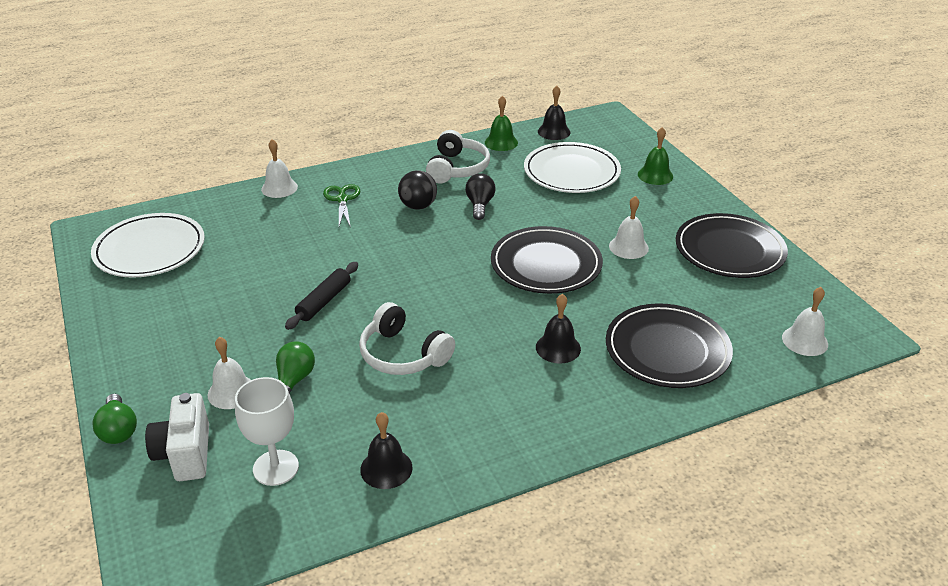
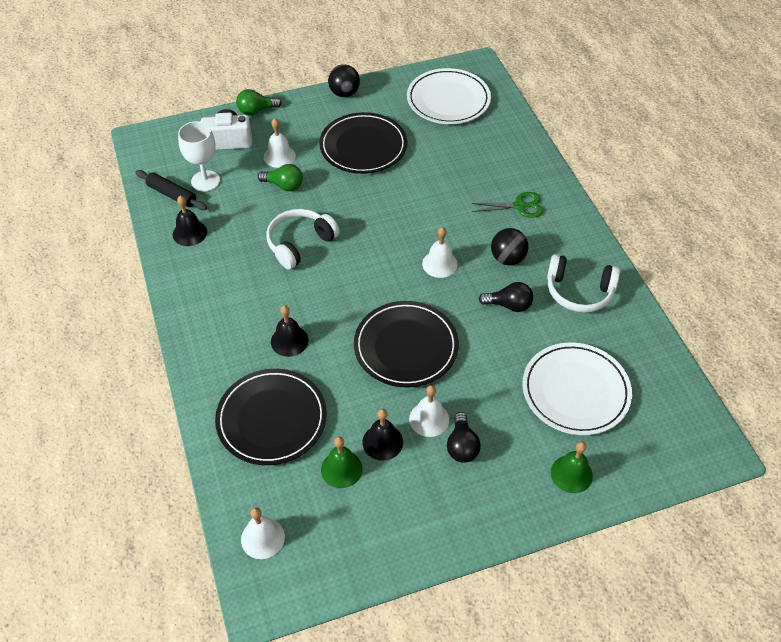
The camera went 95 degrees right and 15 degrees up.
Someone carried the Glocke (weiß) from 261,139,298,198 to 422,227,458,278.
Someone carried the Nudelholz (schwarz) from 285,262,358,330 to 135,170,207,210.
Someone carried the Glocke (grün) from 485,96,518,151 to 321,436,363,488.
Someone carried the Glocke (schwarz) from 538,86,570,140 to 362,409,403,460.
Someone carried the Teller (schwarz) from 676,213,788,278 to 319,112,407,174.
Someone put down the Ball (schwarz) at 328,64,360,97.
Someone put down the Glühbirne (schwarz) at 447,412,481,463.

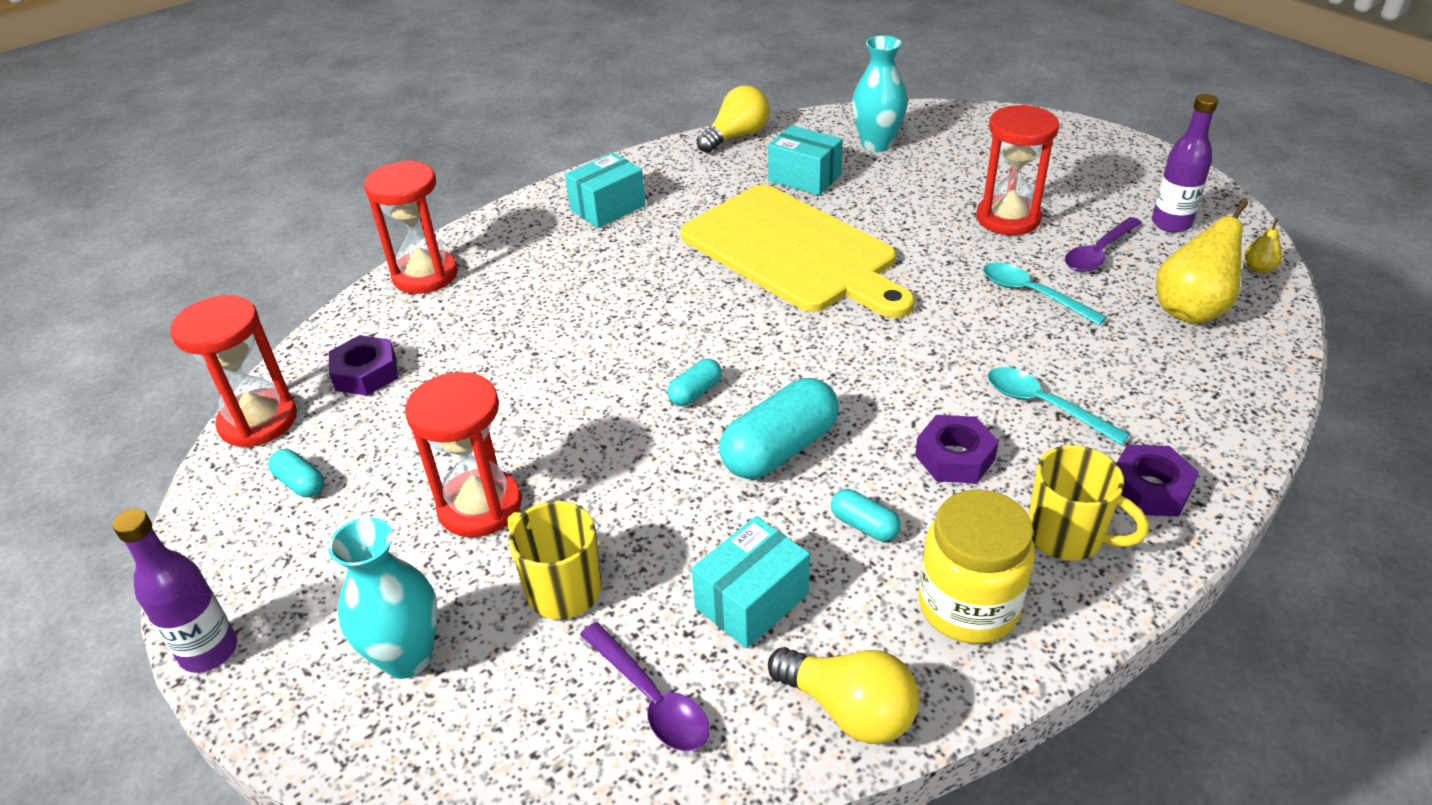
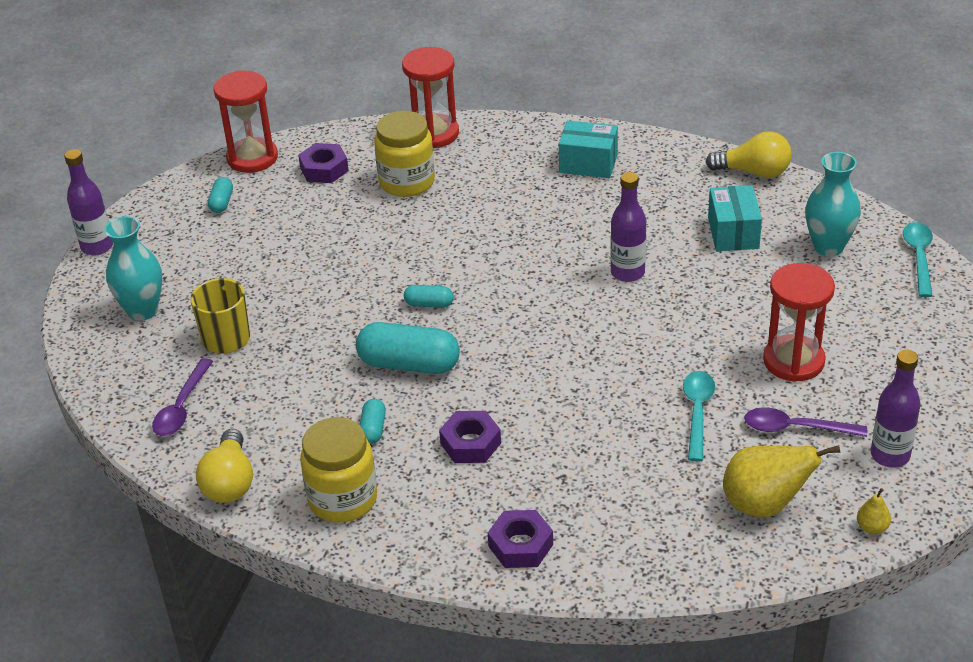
The camera went 55 degrees right and 0 degrees up.
Someone took away the Sanduhr (rot) at 405,372,522,537.
Someone swapped the Schneidebrett (gelb) at 680,185,915,318 for the Flasche (lila) at 610,172,646,282.
Someone took away the Schachtel (türkis) at 692,516,810,649.
Someone carried the Löffel (türkis) from 988,367,1130,445 to 903,222,933,297.
Someone took away the Tasse (gelb) at 1029,445,1149,561.
Someone put down the Einmachglas (gelb) at 374,111,435,197.

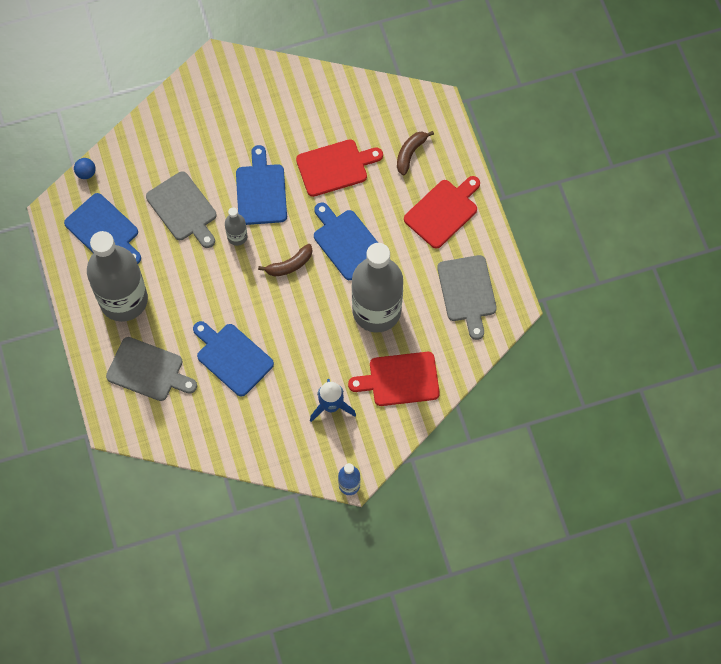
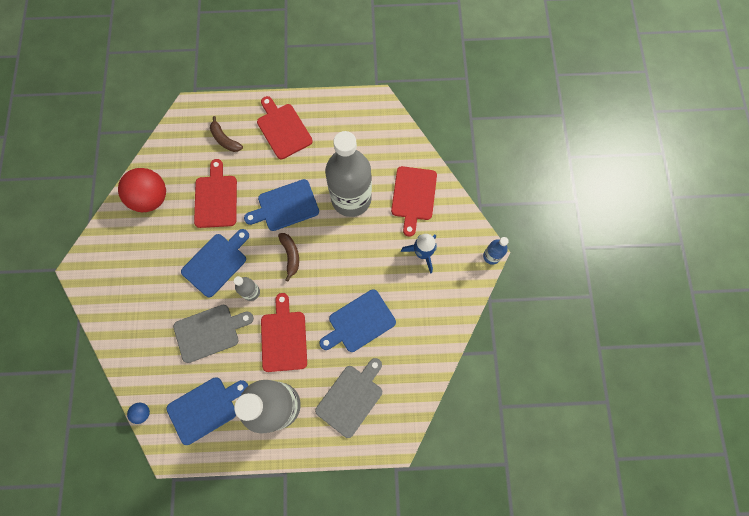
The camera went 75 degrees left and 5 degrees up.
Someone rotated the Schneidebrett (blau) at 236,145,287,225 by 120 degrees clockwise.
Someone took away the Schneidebrett (grau) at 437,255,497,340.
Someone put down the Ball (rot) at 118,168,166,212.
Someone put down the Schneidebrett (rot) at 261,293,307,372.

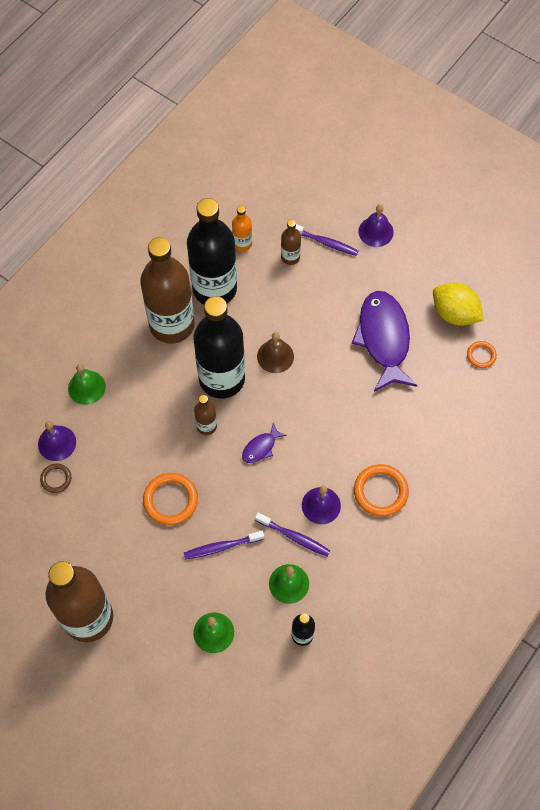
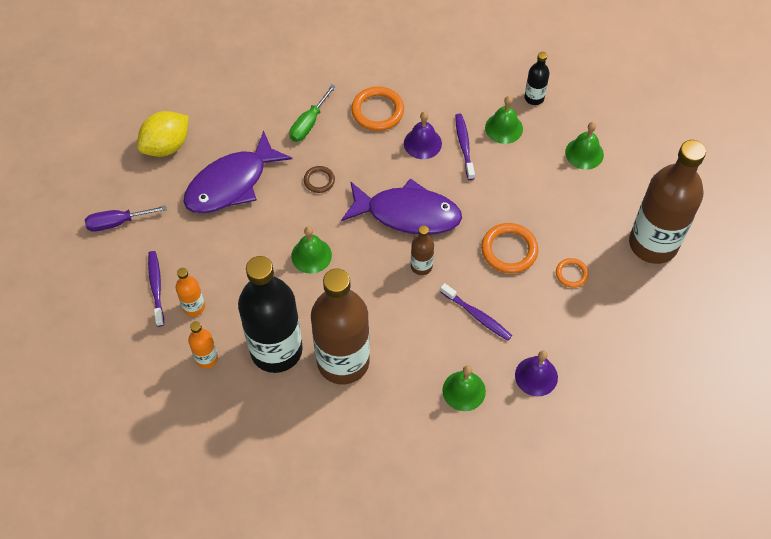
The camera went 125 degrees left and 5 degrees down.
Someone carried the Ring (braun) from 40,463,71,493 to 304,166,335,193.
Someone carried the Zahnbürste (lila) from 184,531,264,559 to 440,283,512,341.
Someone took away the Flasche (schwarz) at 193,296,245,399.
Someone scaled the Fisch (lila) at 242,423,287,463 by 2.27.
Someone repainted the Glocke (braun) at 257,332,294,373, which became the Glocke (grün) at 291,226,332,274.
Someone repainted the Flasche (braun) at 281,219,301,265, which became the Flasche (orange) at 175,268,205,316.
Someone took away the Glocke (lila) at 358,204,394,247.
Someone rotated the Zitrone (gelb) at 433,283,484,326 by 45 degrees clockwise.
Someone carried the Ring (orange) from 467,341,497,368 to 556,258,589,288.
Someone put down the Schraubenzieher (lila) at 85,205,167,232.
Someone put down the Schraubenzieher (grün) at 289,85,336,142.

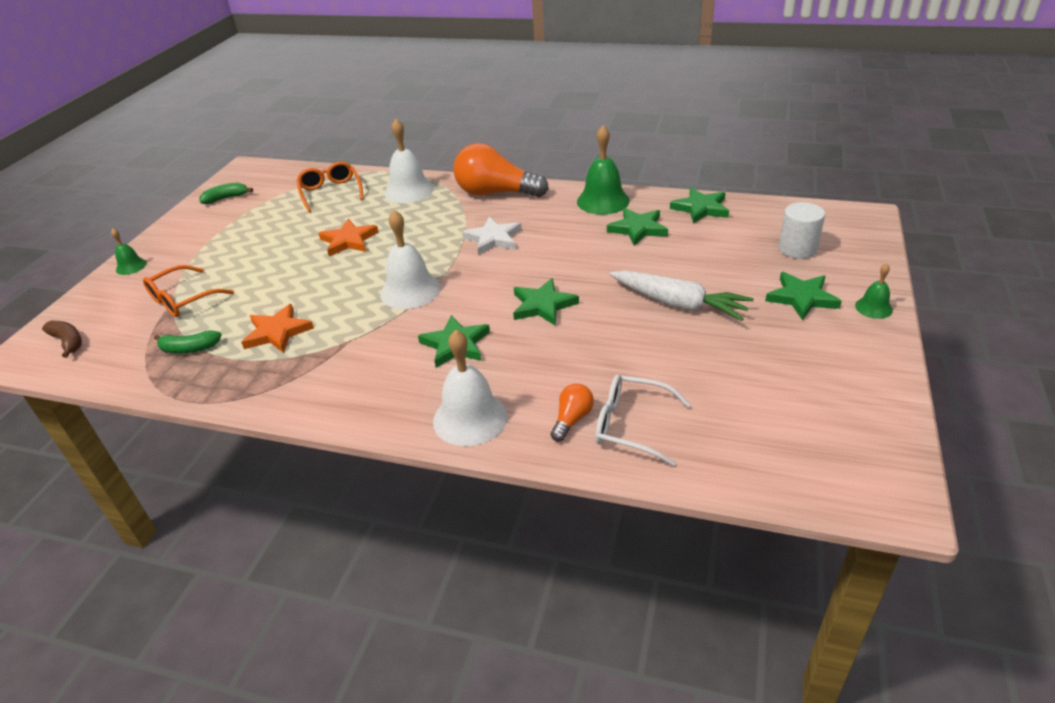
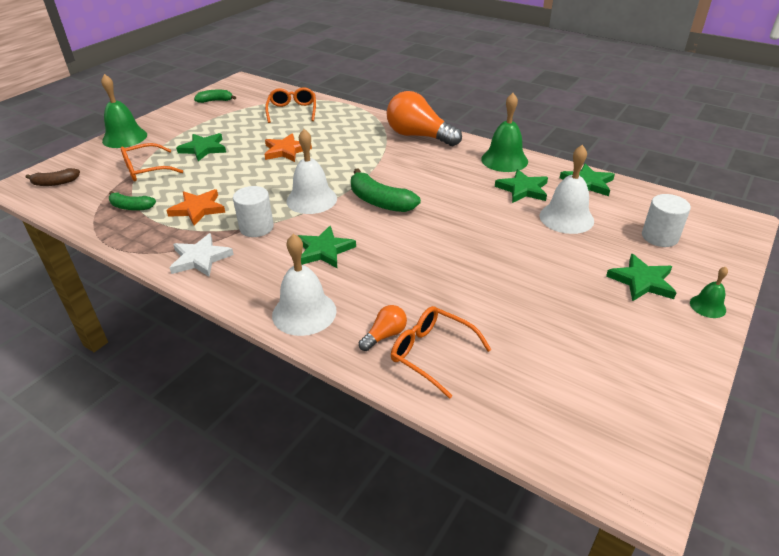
The camera went 15 degrees right and 0 degrees up.
Someone rotated the Banane (braun) at 42,321,82,358 by 105 degrees clockwise.
Someone scaled the Glocke (grün) at 111,228,147,275 by 1.90.
Someone carried the Glocke (weiß) from 385,119,434,203 to 540,145,594,234.
Someone carried the Stern (weiß) from 462,217,522,255 to 169,233,234,277.
Someone carried the Stern (grün) from 513,278,579,326 to 176,133,226,161.
Someone repainted the Brille (weiß) at 595,374,691,466, which became the Brille (orange) at 391,306,492,399.
Someone took away the Karotte (weiß) at 610,270,754,321.
Someone put down the Vollzylinder (weiß) at 233,186,274,237.
Someone put down the Banane (grün) at 351,168,421,212.

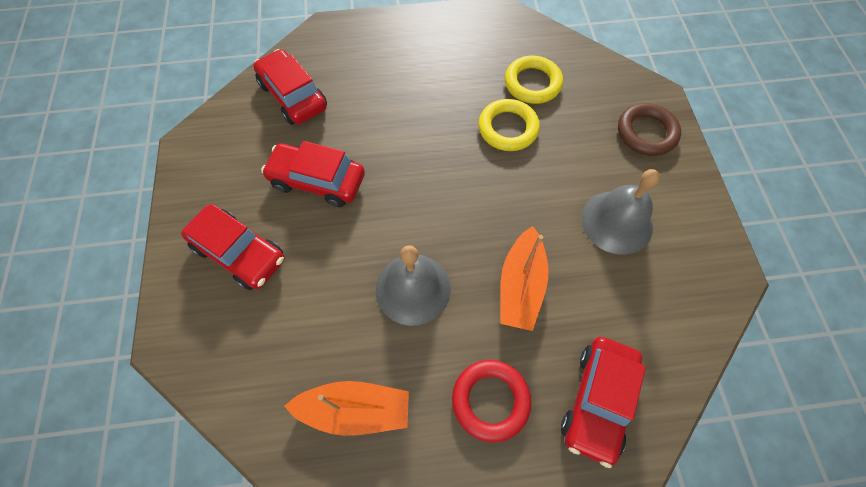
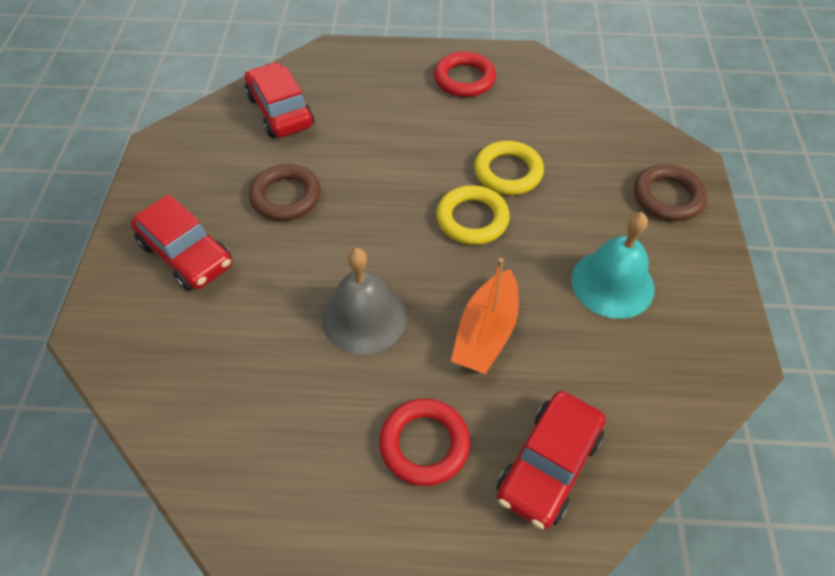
The camera went 10 degrees right and 10 degrees down.
Someone swapped the Auto (rot) at 261,141,365,207 for the Ring (braun) at 249,164,321,221.
Someone took away the Boot (orange) at 284,381,409,436.
Someone carried the Ring (gelb) from 505,56,563,104 to 437,185,510,245.
Someone repainted the Glocke (grau) at 582,169,660,255, which became the Glocke (türkis) at 571,212,655,319.
Someone put down the Ring (rot) at 434,52,496,97.

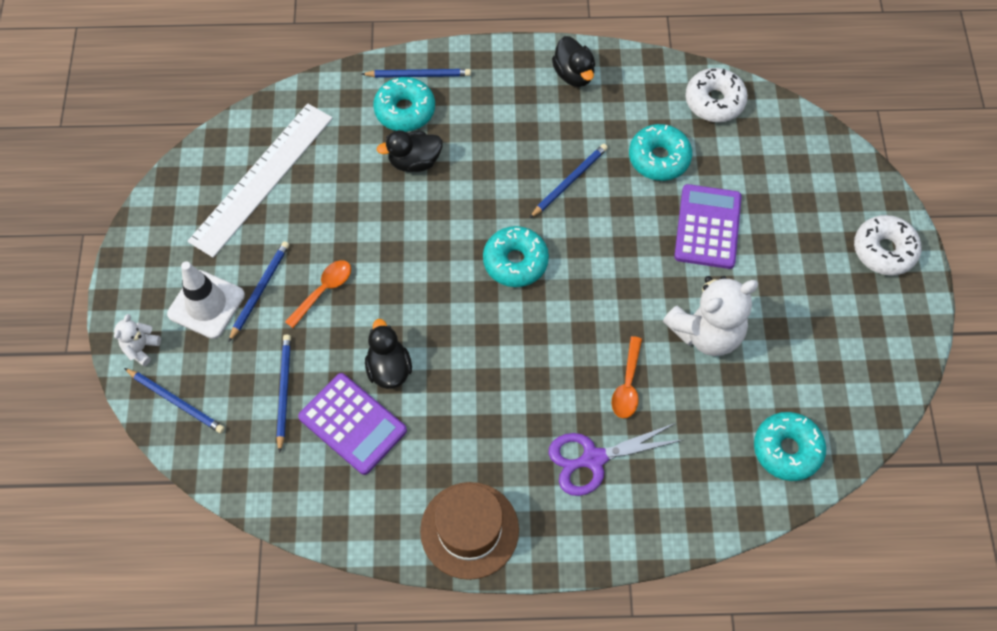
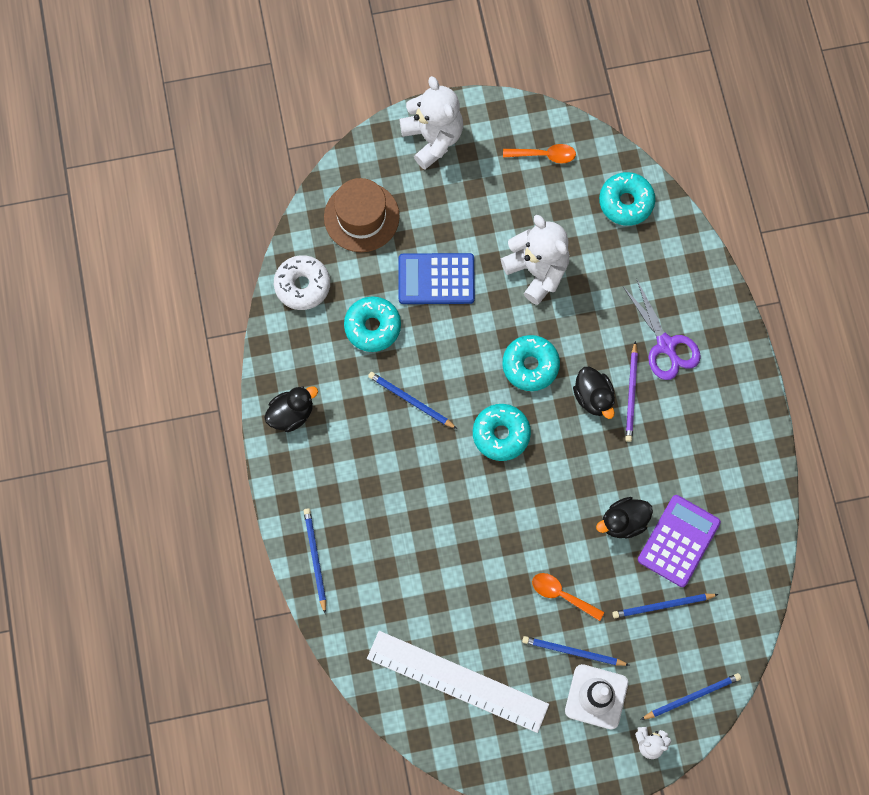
The camera went 100 degrees left and 10 degrees up.
Someone rotated the Bleistift (blau) at 124,368,225,433 by 45 degrees clockwise.
Someone carried the Donut (türkis) from 373,77,435,132 to 502,335,560,391.
Someone carried the Ente (schwarz) from 377,130,443,172 to 573,367,615,419.
Someone carried the Hut (braun) from 420,482,519,580 to 324,178,400,252.
Someone carried the Löffel (orange) from 611,336,642,418 to 503,144,576,163.
Someone repainted the Taschenrechner (lila) at 674,184,742,269, which became the Taschenrechner (blau) at 399,253,475,304.
Someone swapped the Donut (weiß) at 854,215,922,276 for the Teddybär (weiß) at 399,76,463,170.
Someone put down the Bleistift (lila) at 625,341,638,442.

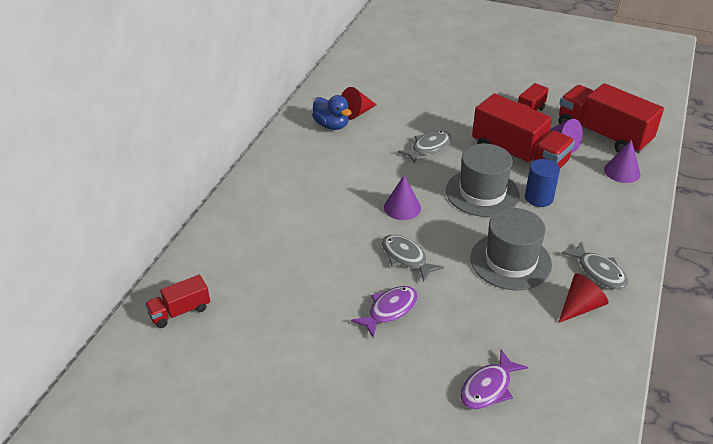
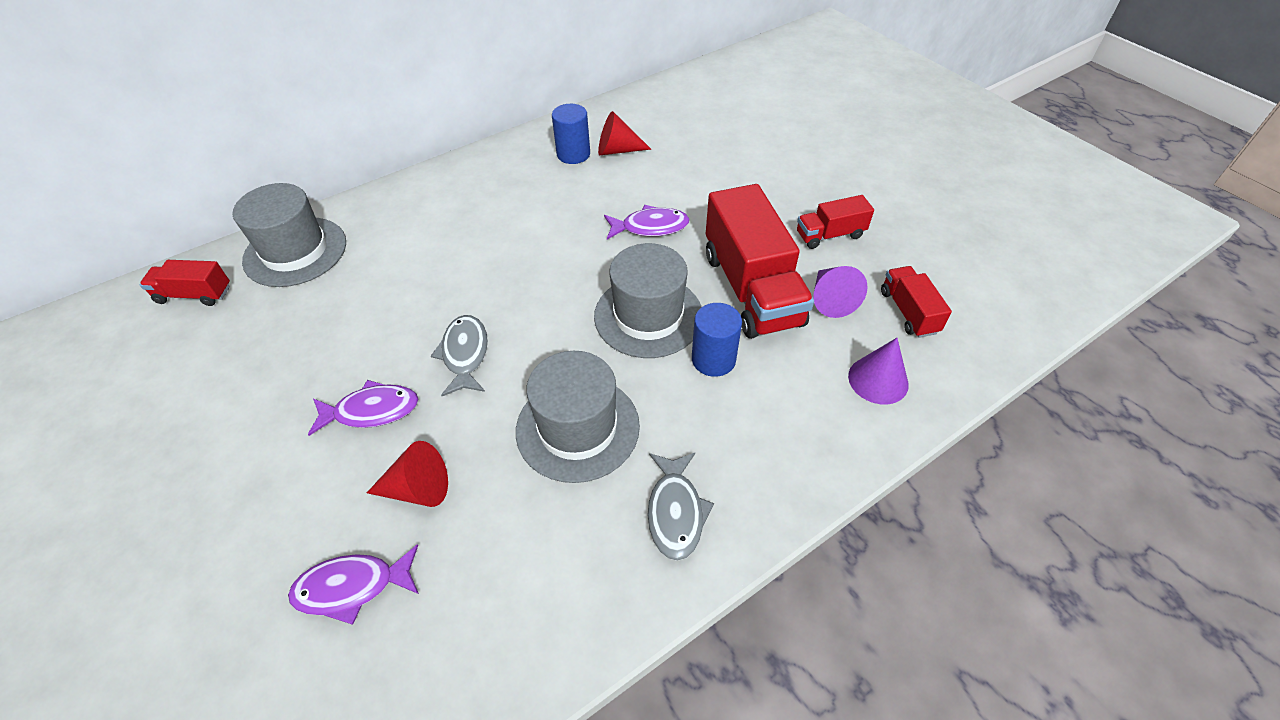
The camera went 35 degrees right and 10 degrees up.
Someone swapped the Ente (blau) at 312,95,352,130 for the Vollzylinder (blau) at 552,104,590,164.
Someone took away the Kegel (lila) at 384,175,421,220.
Someone repainted the Fisch (grau) at 398,131,452,164, which became the Fisch (lila) at 604,205,690,239.
Someone scaled the Lastwagen (rot) at 558,83,664,153 by 0.50.
Someone carried the Kegel (rot) from 558,273,609,323 to 367,441,448,507.
Someone put down the Hut (grau) at 233,183,346,287.

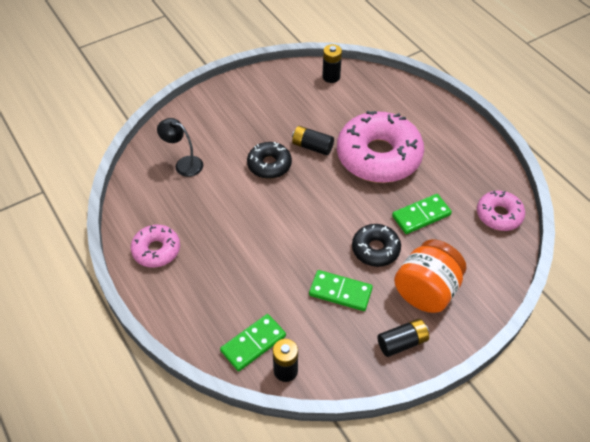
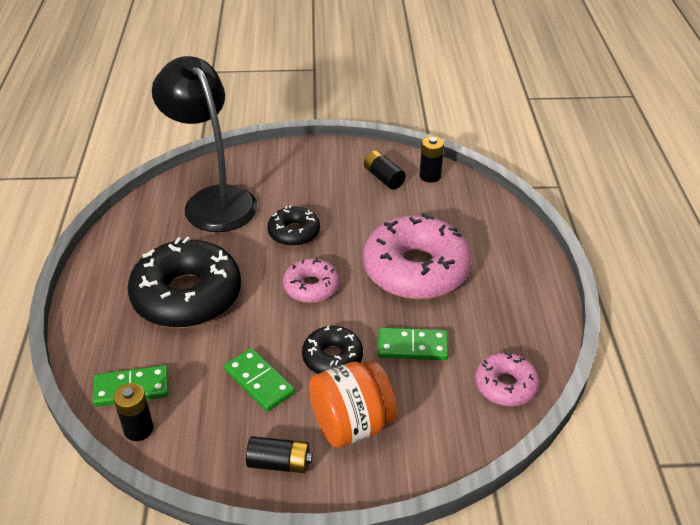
The camera went 30 degrees right and 10 degrees down.
Someone carried the Donut (rosa) from 131,225,180,268 to 283,258,339,303.
Someone scaled the Lampe (schwarz) at 157,118,203,177 by 2.29.
Someone carried the Batterie (schwarz) from 292,126,334,155 to 364,150,406,190.
Someone put down the Donut (schwarz) at 127,237,241,328.

